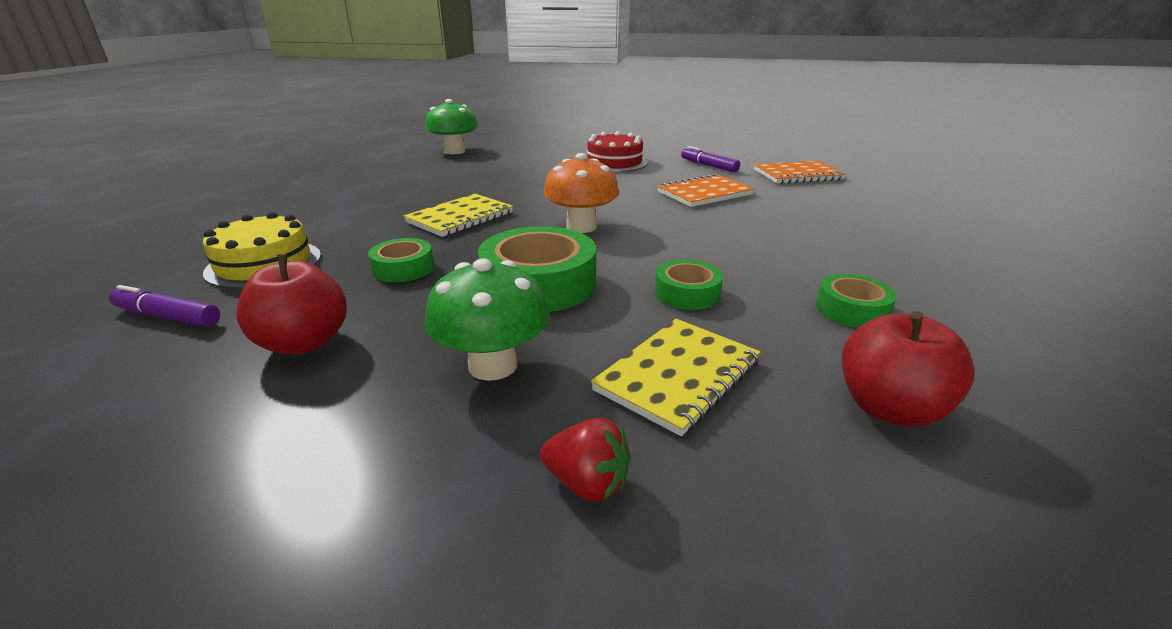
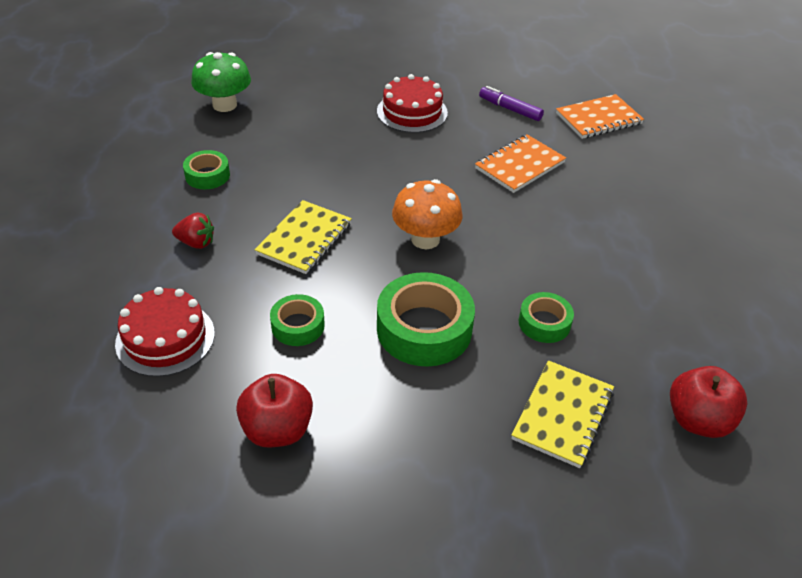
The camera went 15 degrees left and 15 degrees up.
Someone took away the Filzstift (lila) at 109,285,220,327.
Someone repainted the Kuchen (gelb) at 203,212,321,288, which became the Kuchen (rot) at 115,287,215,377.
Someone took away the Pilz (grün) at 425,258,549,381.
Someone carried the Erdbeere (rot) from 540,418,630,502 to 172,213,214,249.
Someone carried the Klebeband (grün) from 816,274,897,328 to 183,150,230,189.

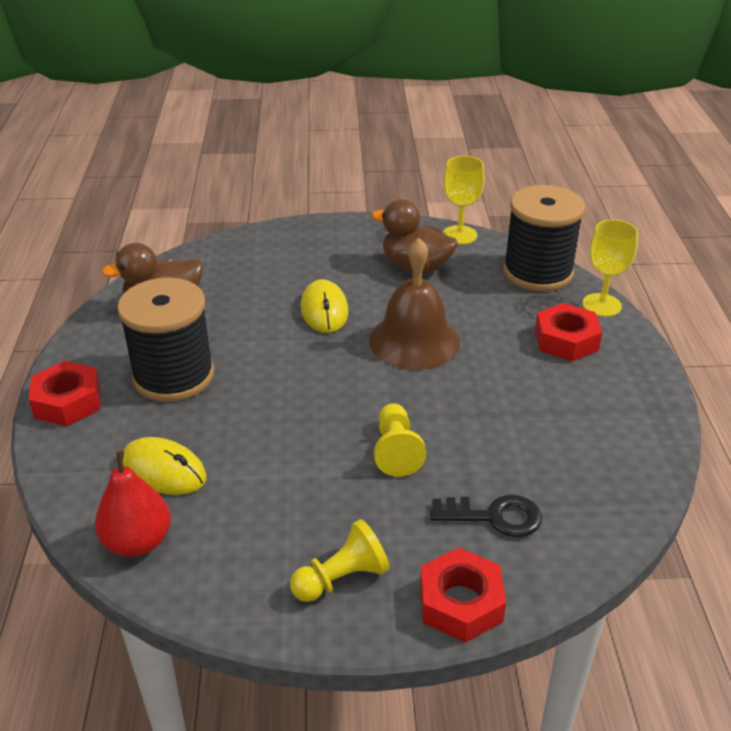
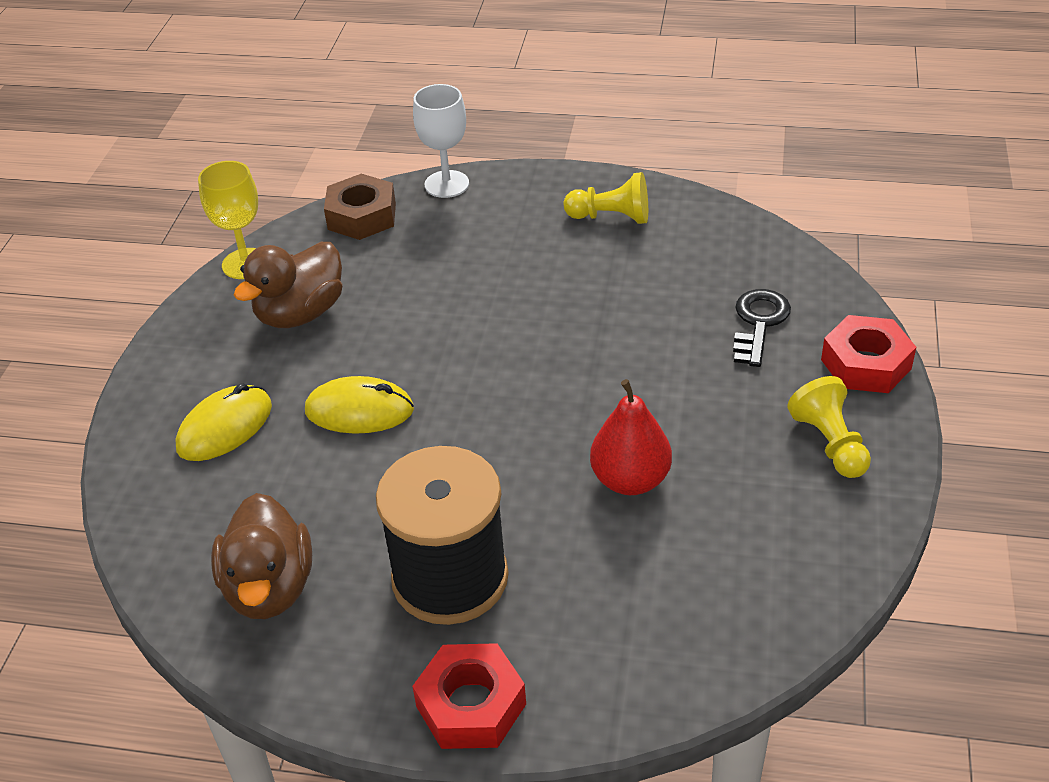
The camera went 75 degrees left and 5 degrees up.
Someone carried the Birne (rot) from 95,450,171,557 to 590,379,672,495.
Someone carried the Computermaus (gelb) from 123,437,206,495 to 176,383,272,461.
Someone took away the Glocke (braun) at 369,238,460,370.
Someone carried the Bauer (gelb) from 374,403,426,477 to 564,172,648,224.
Someone swapped the Garnrolle (schwarz) at 503,185,585,291 for the Sechskantmutter (braun) at 324,174,396,240.
Someone took away the Sechskantmutter (rot) at 535,303,602,362.
Someone repainted the Kelch (gelb) at 582,220,638,317, which became the Kelch (weiß) at 413,84,469,198.

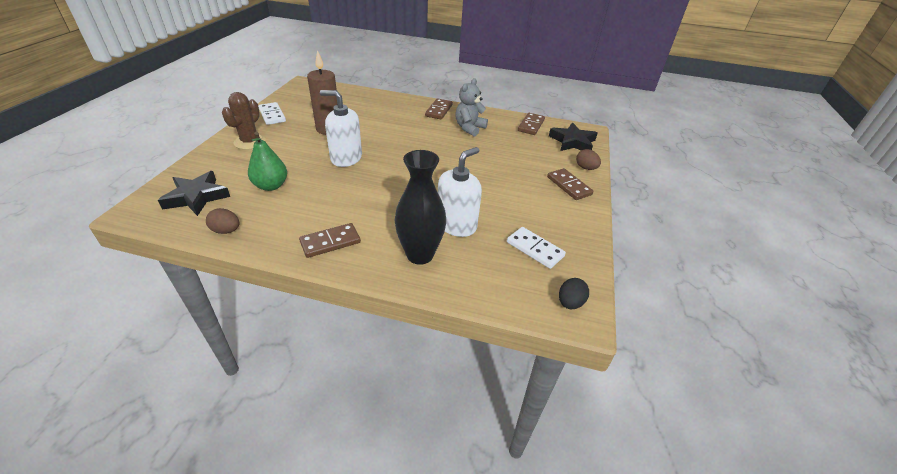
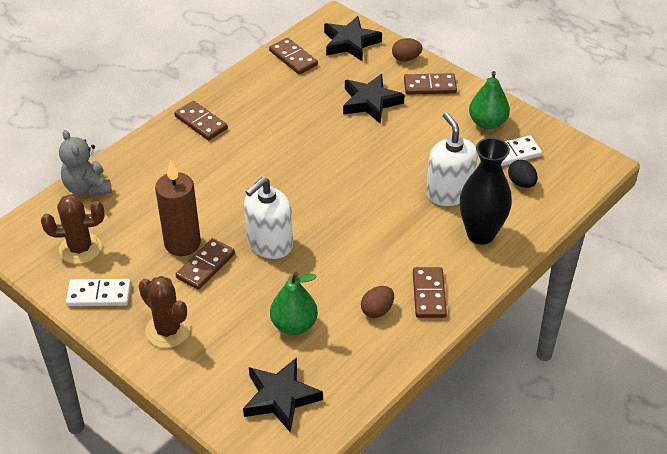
The camera went 60 degrees left and 5 degrees up.
Someone carried the Ei (braun) from 206,208,239,234 to 361,286,394,318.
Someone carried the Teddybär (grau) from 455,78,488,137 to 59,130,112,197.
Someone carried the Ei (schwarz) from 559,278,589,310 to 508,160,538,188.
Someone put down the Kaktus (braun) at 41,194,104,264.
Someone put down the Dominostein (braun) at 176,238,235,290.
Someone put down the Stern (schwarz) at 343,74,405,123.
Someone put down the Birne (grün) at 469,71,510,129.

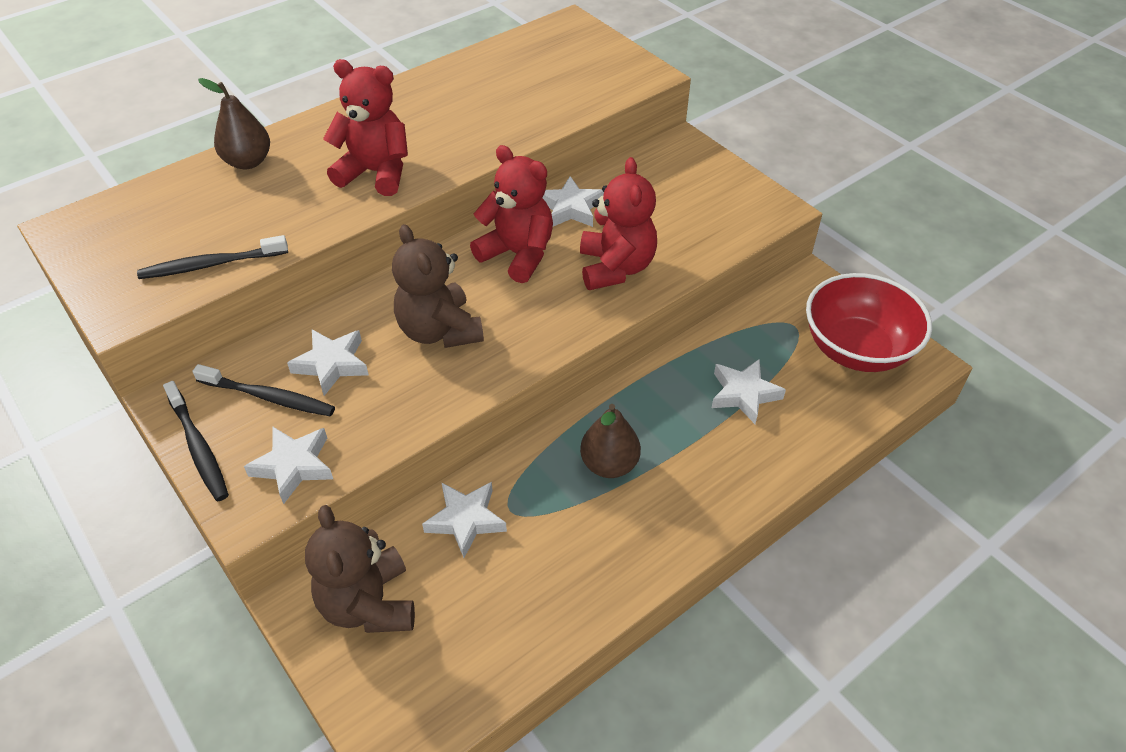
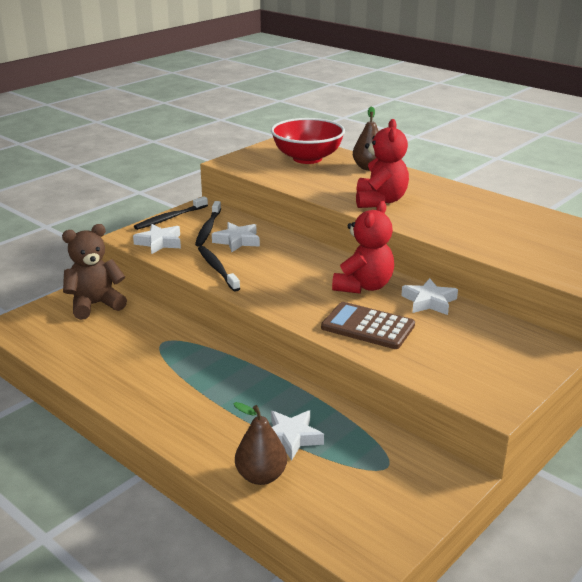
The camera went 80 degrees right and 20 degrees down.
Someone carried the Zahnbürste (schwarz) from 137,235,288,279 to 198,246,240,292.
Someone took away the Teddybär (braun) at 392,224,484,348.
Someone took away the Stern (weiß) at 422,482,507,558.
Someone swapped the Teddybär (rot) at 580,157,657,290 for the Taschenrechner (braun) at 321,302,415,349.
Someone carried the Birne (braun) from 580,404,641,478 to 233,402,287,485.
Someone carried the Schüssel (rot) from 806,273,932,372 to 271,118,345,164.

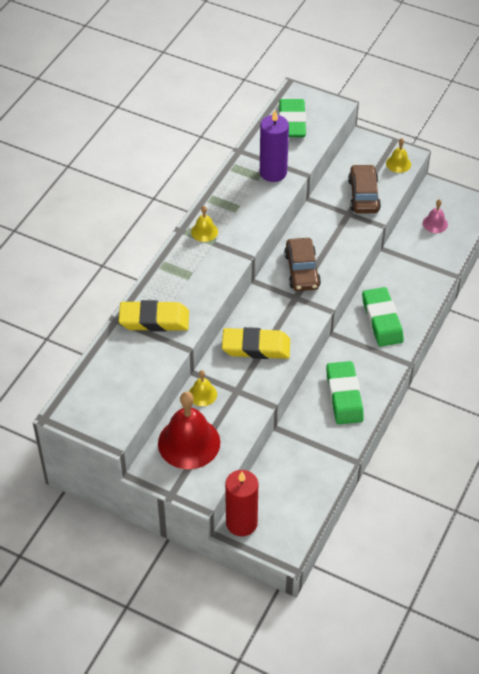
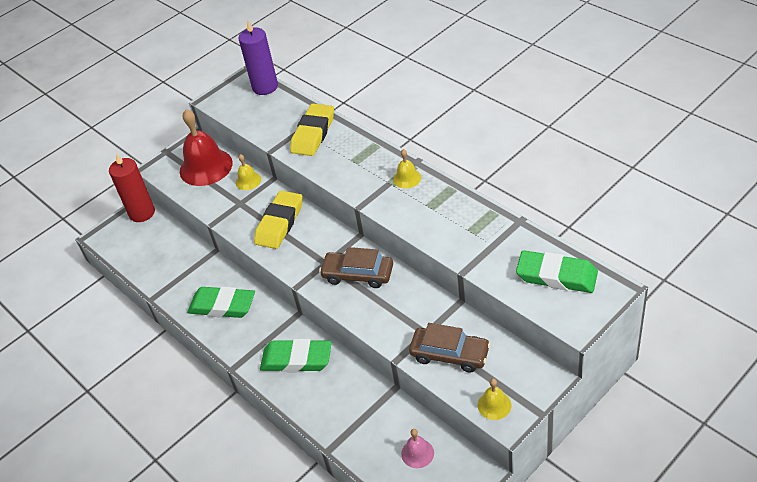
The camera went 115 degrees right and 5 degrees down.
Someone carried the Kerze (lila) from 260,110,289,182 to 239,21,278,95.

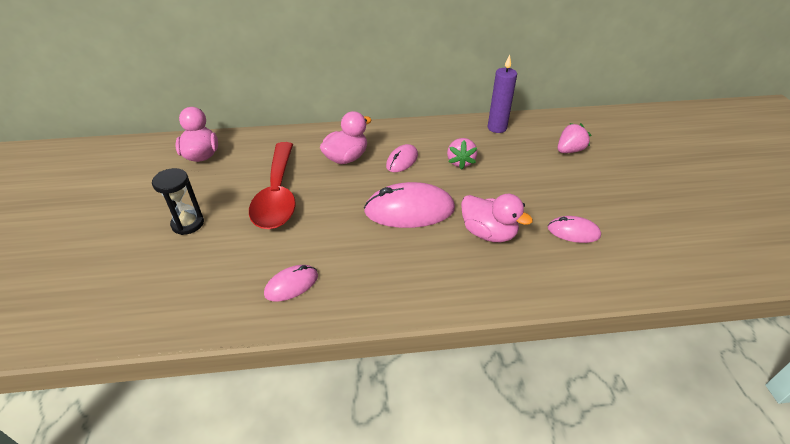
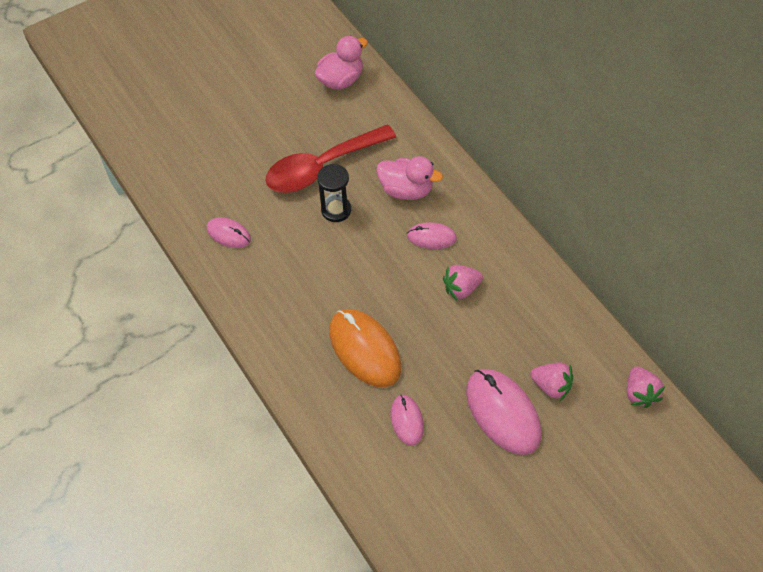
The camera went 65 degrees right and 15 degrees up.
Someone carried the Sanduhr (schwarz) from 152,168,204,235 to 317,164,351,222.
Someone carried the Computermaus (rosa) from 364,182,455,228 to 466,369,541,455.
Someone swapped the Ente (rosa) at 461,194,533,242 for the Computermaus (orange) at 329,309,401,387.
Someone took away the Kerze (lila) at 488,55,517,133.
Someone put down the Erdbeere (rosa) at 627,366,665,408.

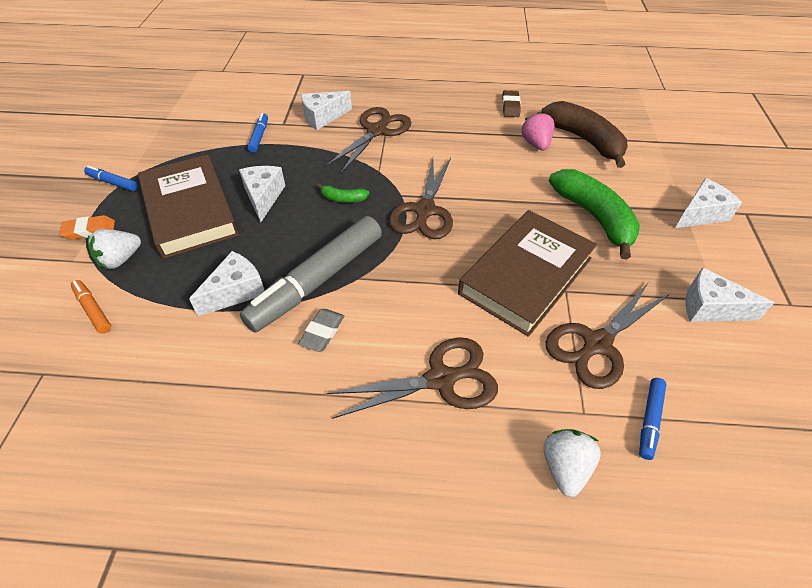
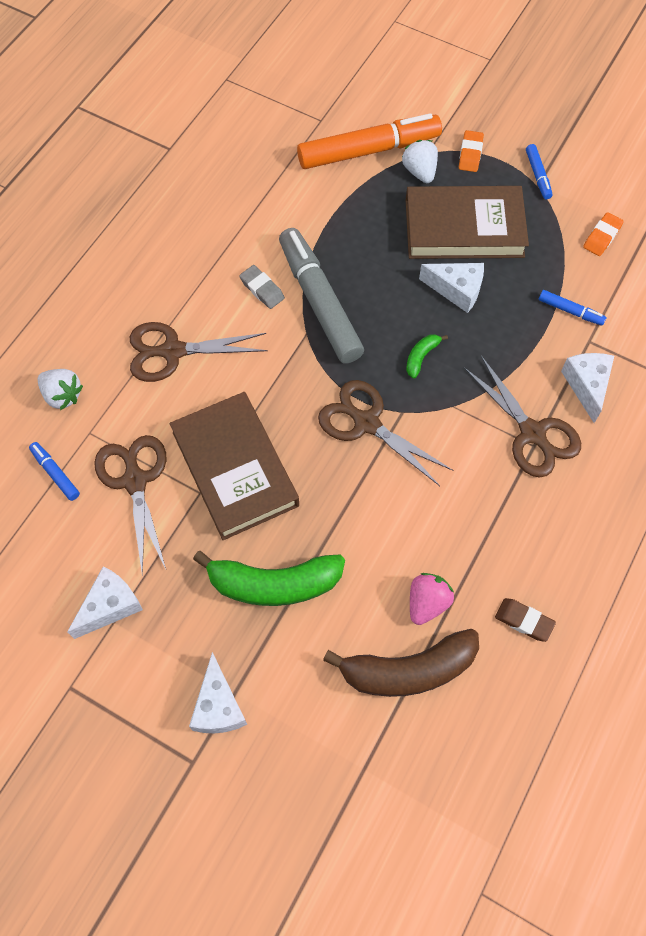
The camera went 115 degrees right and 15 degrees up.
Someone scaled the Filzstift (orange) at 71,280,111,334 by 2.31.
Someone rotated the Filzstift (blau) at 84,166,138,191 by 120 degrees clockwise.
Someone took away the Käse (weiß) at 189,251,265,316.
Someone rotated the Schere (braun) at 327,337,498,419 by 75 degrees clockwise.
Someone rotated the Erdbeere (rosa) at 521,112,555,151 by 75 degrees counterclockwise.
Someone put down the Radiergummi (orange) at 583,212,624,256.

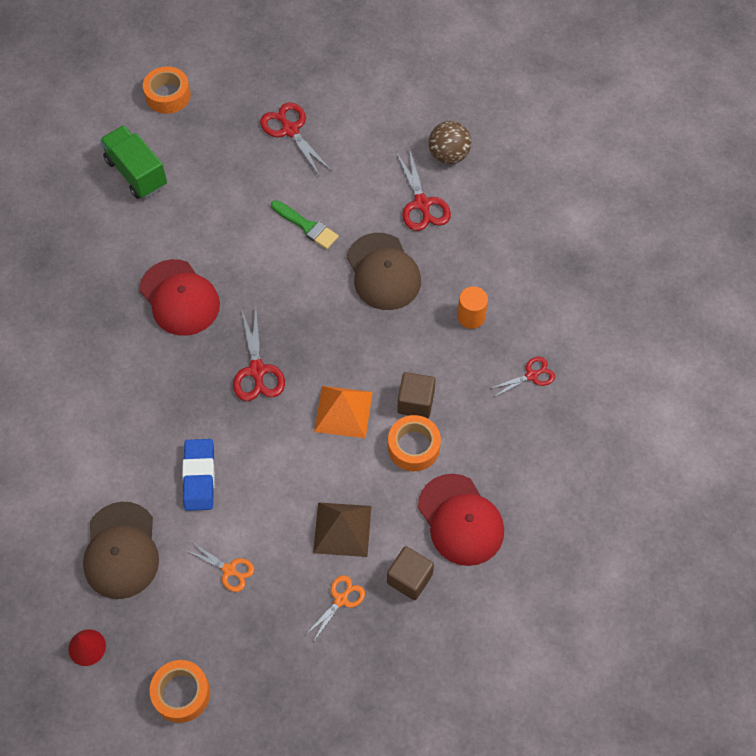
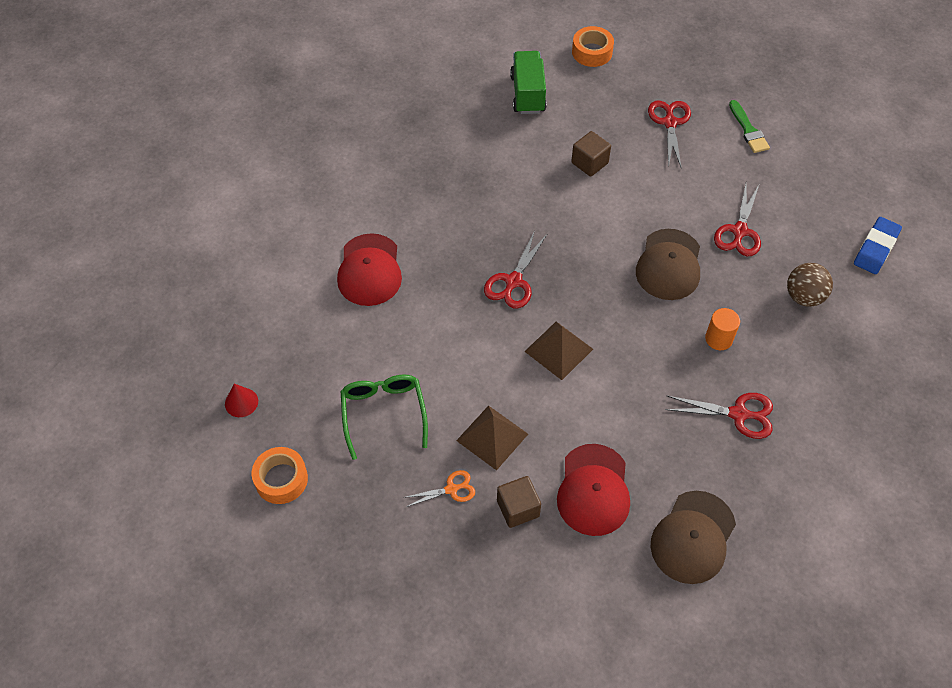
The camera went 35 degrees right and 5 degrees down.
Someone carried the Kappe (braun) from 83,502,159,599 to 651,491,736,584.
Someone carried the Kappe (rot) from 140,259,220,336 to 337,233,402,306.
Someone carried the Radiergummi (blau) from 182,439,215,511 to 854,217,902,274.
Someone swapped the Schere (orange) at 185,542,254,592 for the Brille (grün) at 340,374,428,460.
Someone carried the Pinsel (grün) from 271,200,339,249 to 729,100,770,153.
Someone repainted the Pyramide (orange) at 314,386,373,438, which became the Pyramide (braun) at 524,322,593,380.
Someone took away the Klebeband (orange) at 388,415,441,471.
Someone carried the Kubus (braun) from 397,372,436,418 to 571,131,611,177.
Someone carried the Ball (braun) from 429,121,471,164 to 787,263,833,307.
Someone scaled the Schere (rot) at 489,357,555,397 by 1.57.

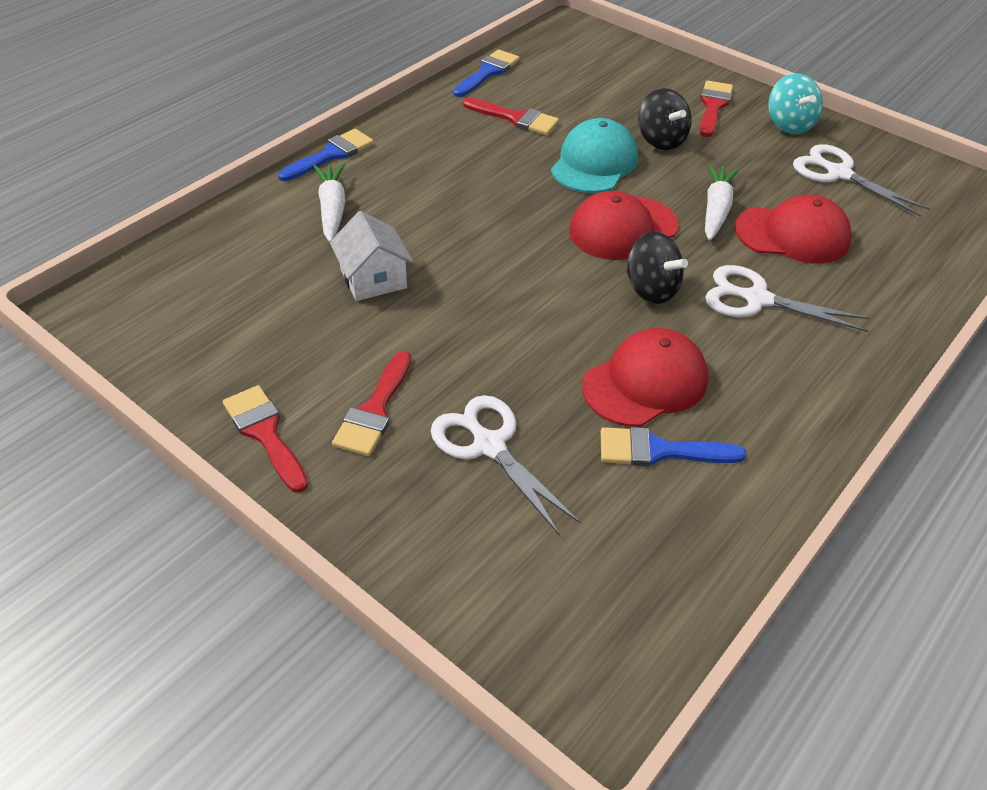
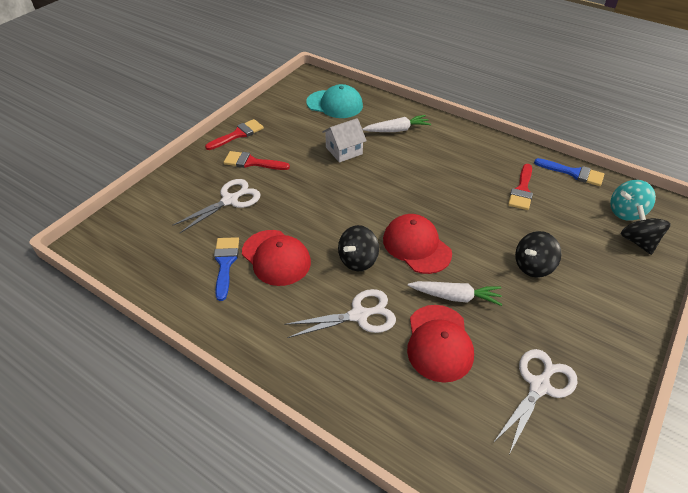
The camera went 85 degrees right and 0 degrees up.
Someone took away the Pinsel (blau) at 278,129,374,181.
Someone carried the Kappe (türkis) from 551,118,638,193 to 306,84,363,118.
Someone took away the Pinsel (rot) at 700,80,733,137.
Someone rotated the Schere (weiß) at 705,265,870,332 by 60 degrees clockwise.
Someone carried the Kreisel (türkis) from 768,73,823,134 to 610,180,656,221.
Someone put down the Kreisel (schwarz) at 621,205,671,255.

